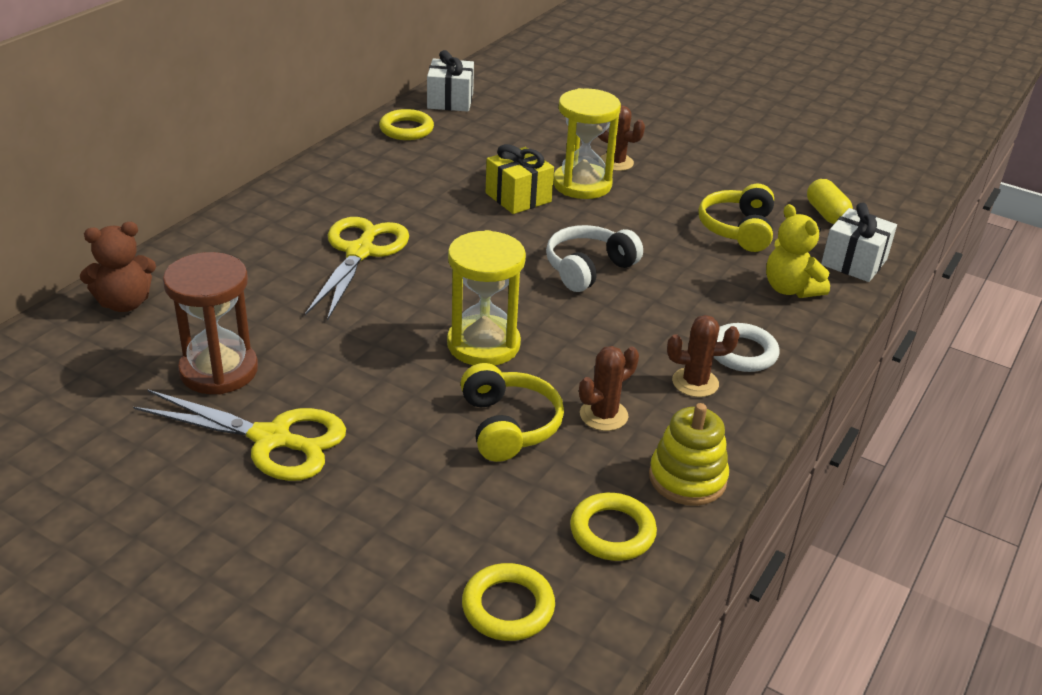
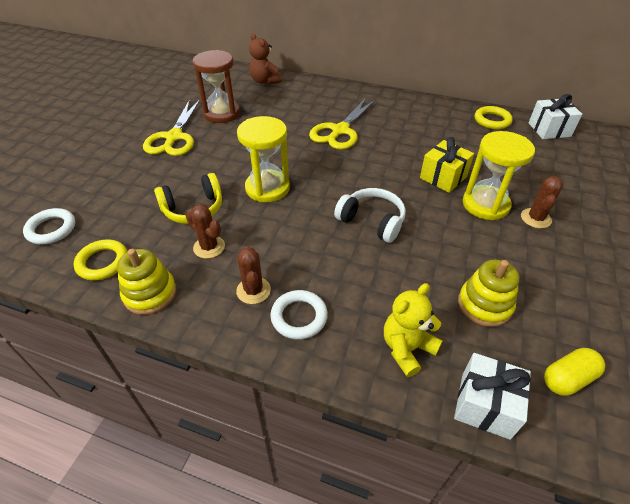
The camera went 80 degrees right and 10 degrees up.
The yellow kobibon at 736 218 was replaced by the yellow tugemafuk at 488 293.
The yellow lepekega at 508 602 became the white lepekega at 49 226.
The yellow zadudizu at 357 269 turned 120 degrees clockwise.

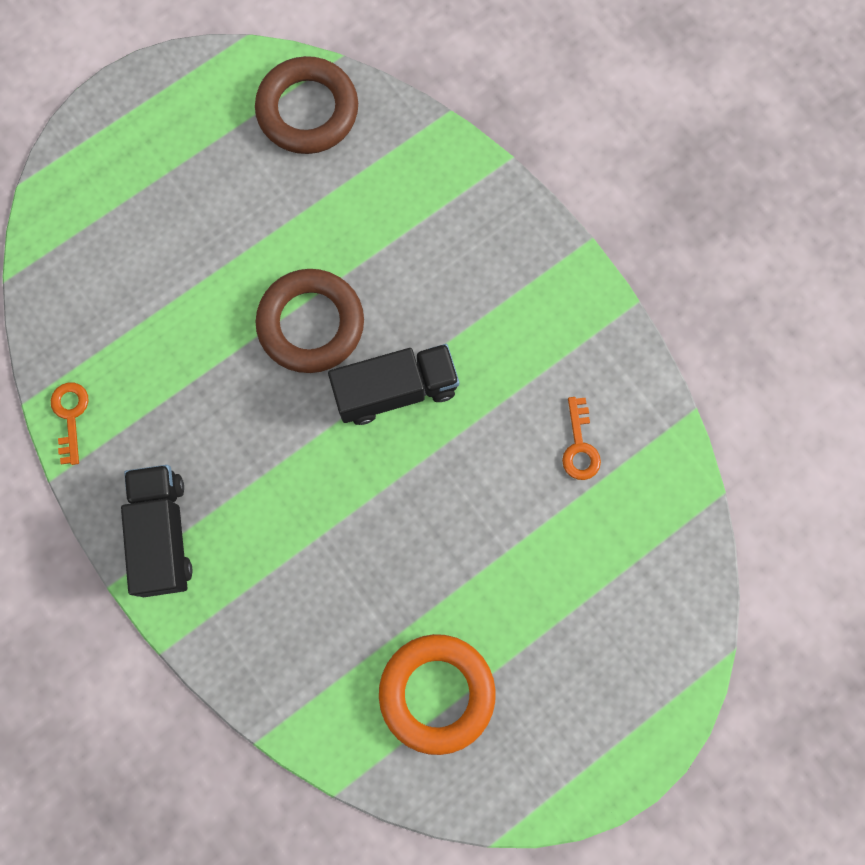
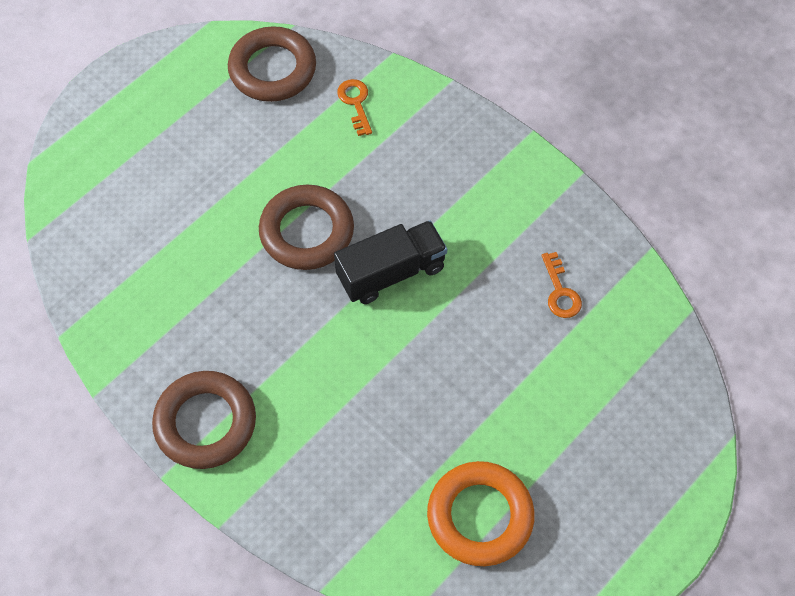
The camera went 10 degrees left and 15 degrees down.
The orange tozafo moved from 70 423 to 354 107.
The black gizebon at 157 531 was replaced by the brown lepekega at 204 420.

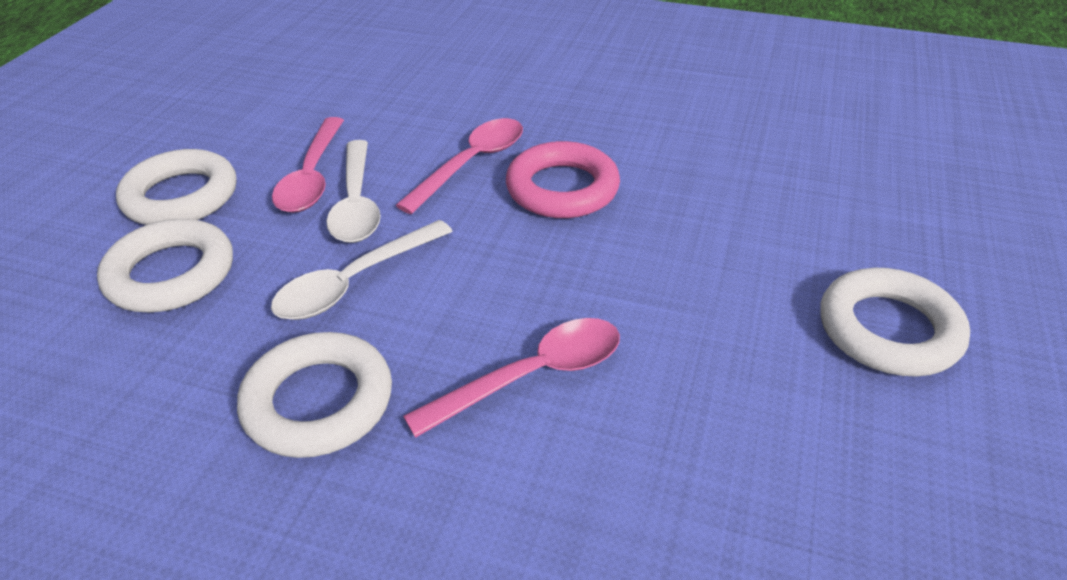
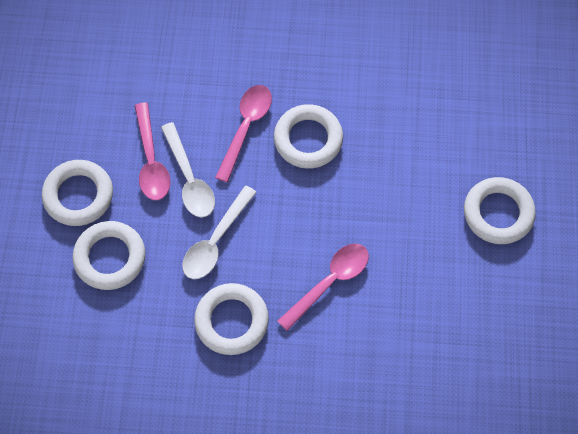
The camera went 15 degrees left and 25 degrees up.
The pink lepekega at 563 179 became the white lepekega at 308 136.

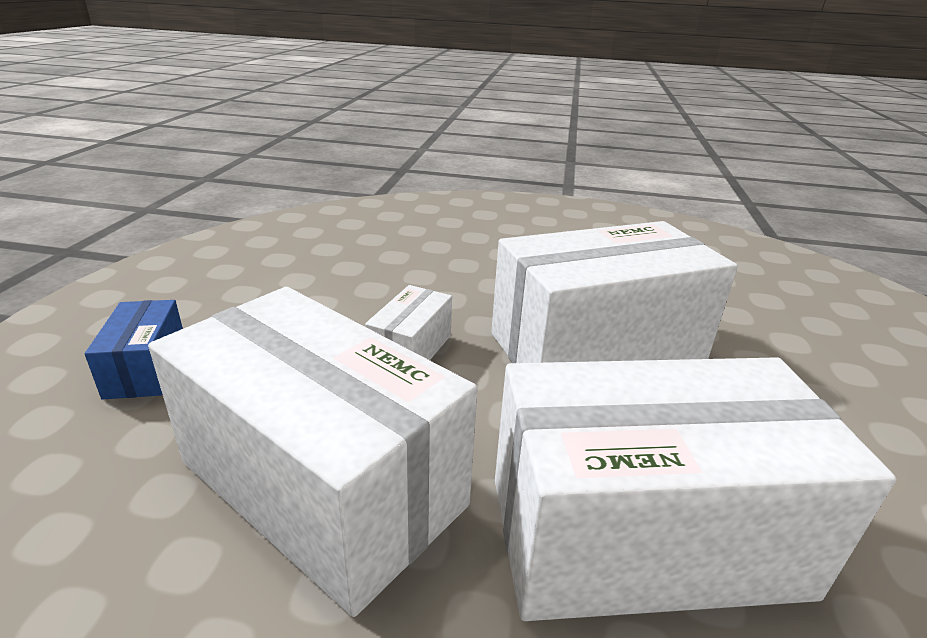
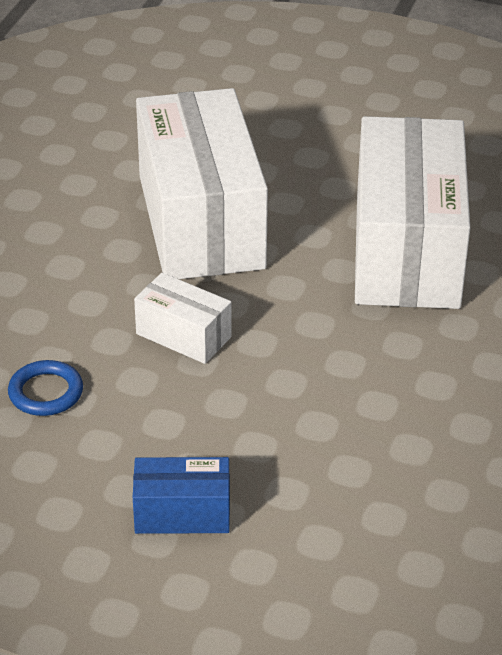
The camera went 80 degrees left and 10 degrees up.
The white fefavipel at 313 452 disappeared.
The blue lepekega at 45 388 appeared.

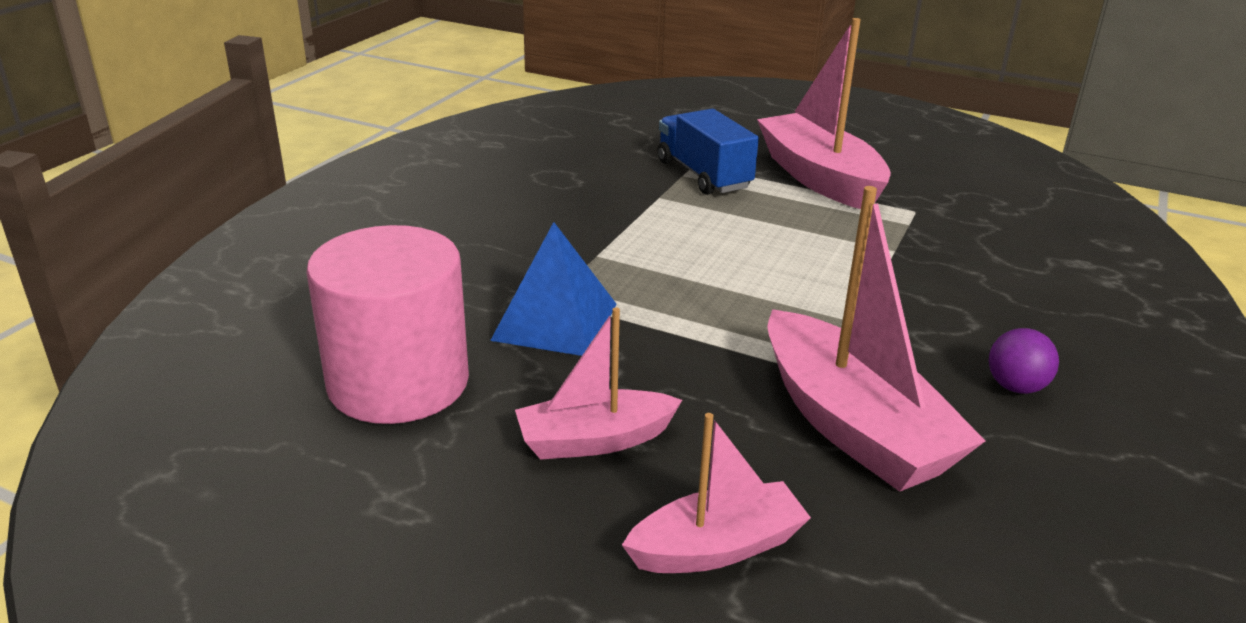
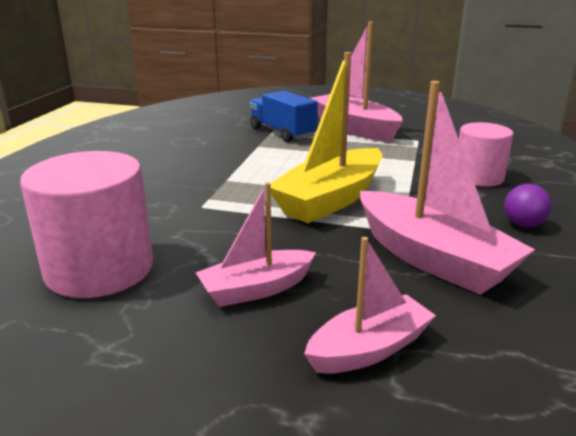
The camera went 10 degrees left and 5 degrees down.
The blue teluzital at 553 289 disappeared.
The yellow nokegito at 326 137 appeared.
The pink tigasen at 486 154 appeared.

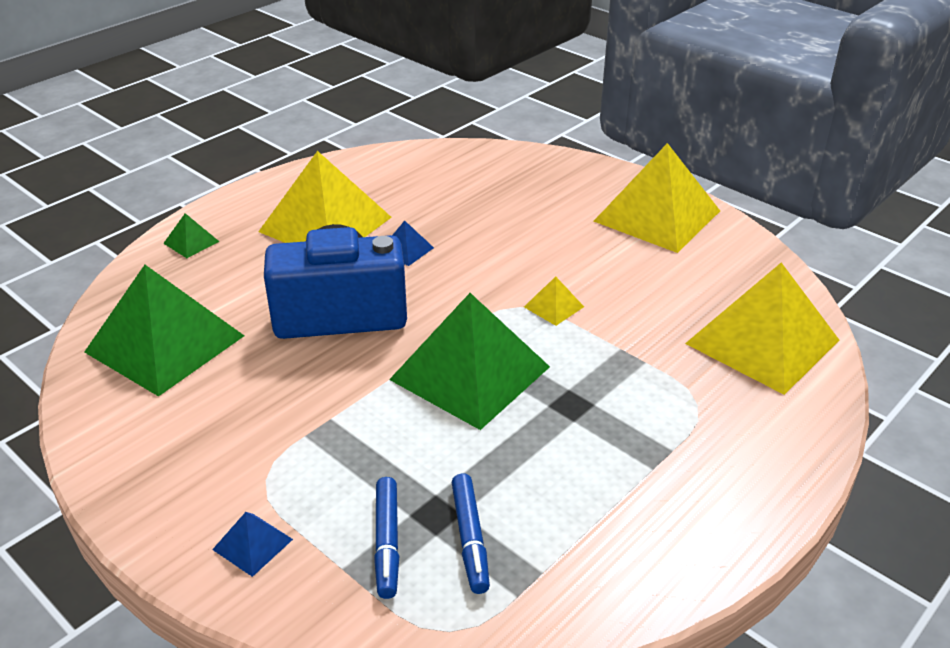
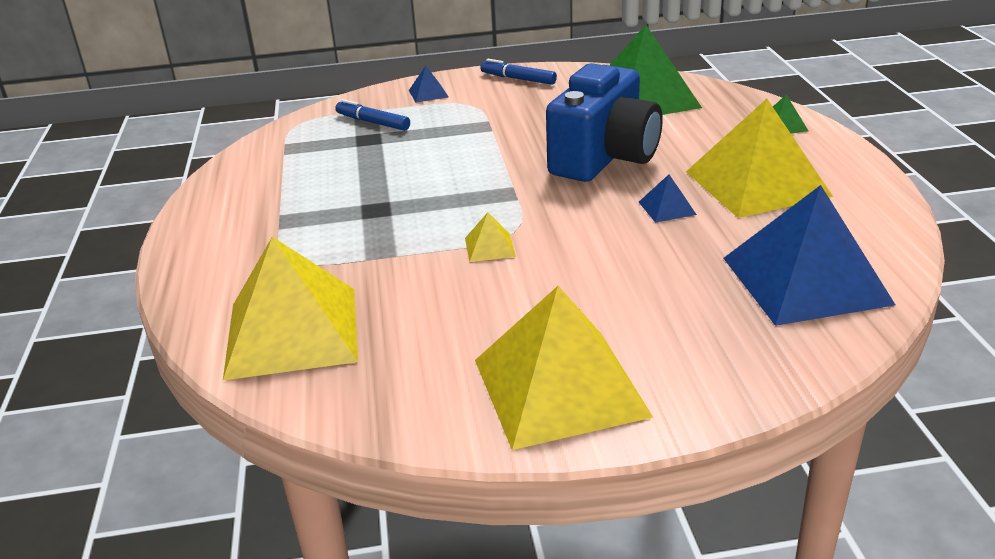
The camera went 130 degrees right and 5 degrees down.
The green teluzital at 469 361 disappeared.
The blue teluzital at 809 255 appeared.
The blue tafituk moved from 470 533 to 518 72.

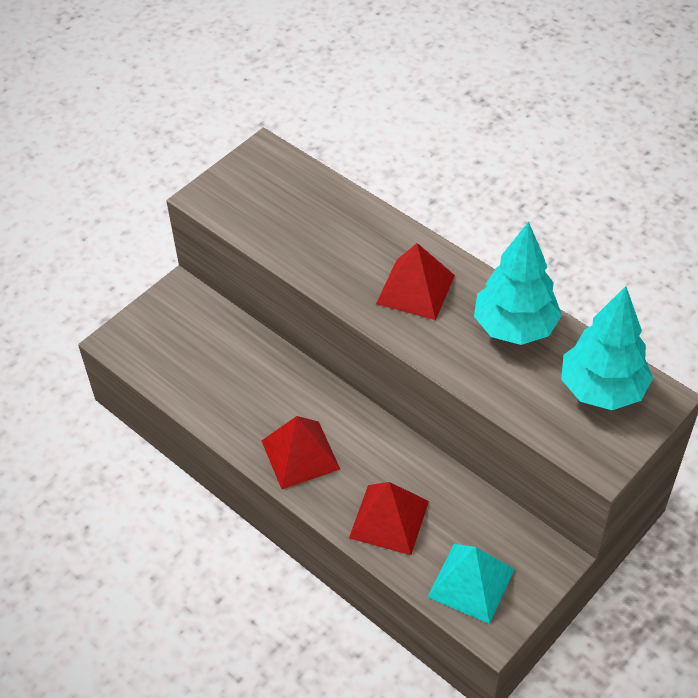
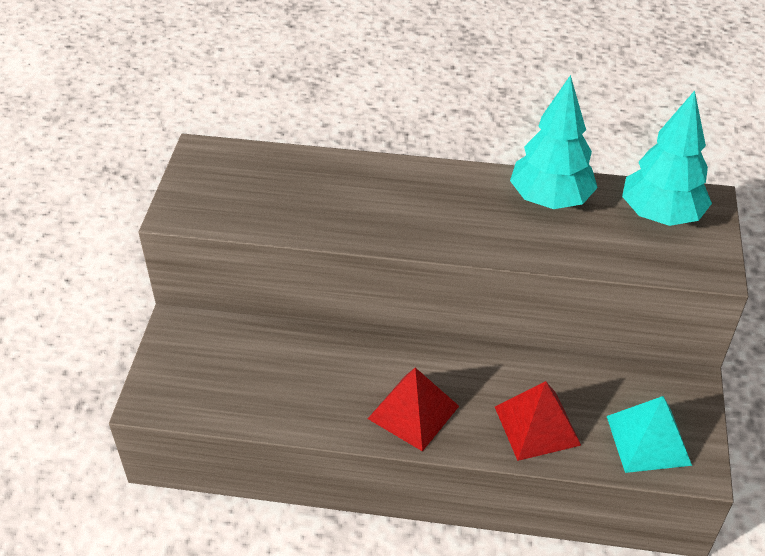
The camera went 35 degrees left and 5 degrees down.
The red teluzital at 415 281 disappeared.

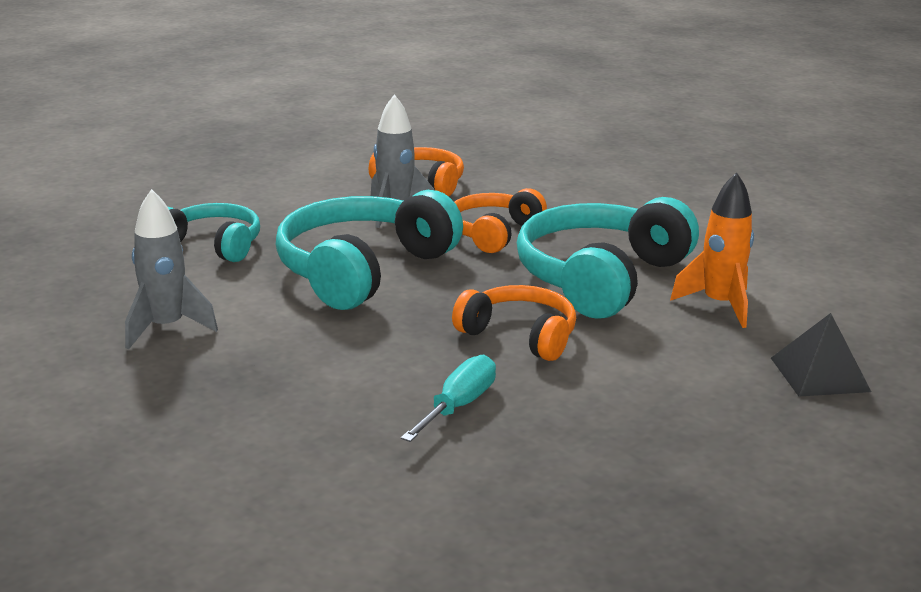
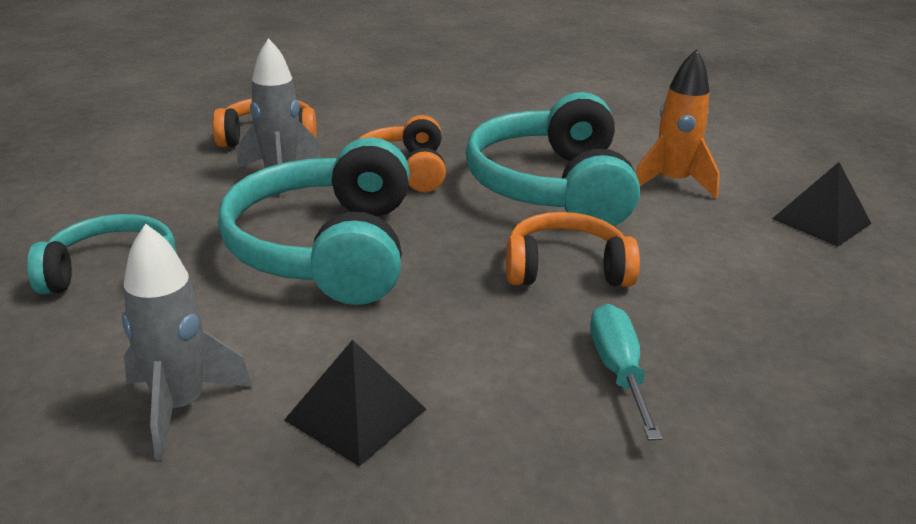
The camera went 35 degrees left and 5 degrees up.
The black teluzital at 355 403 appeared.

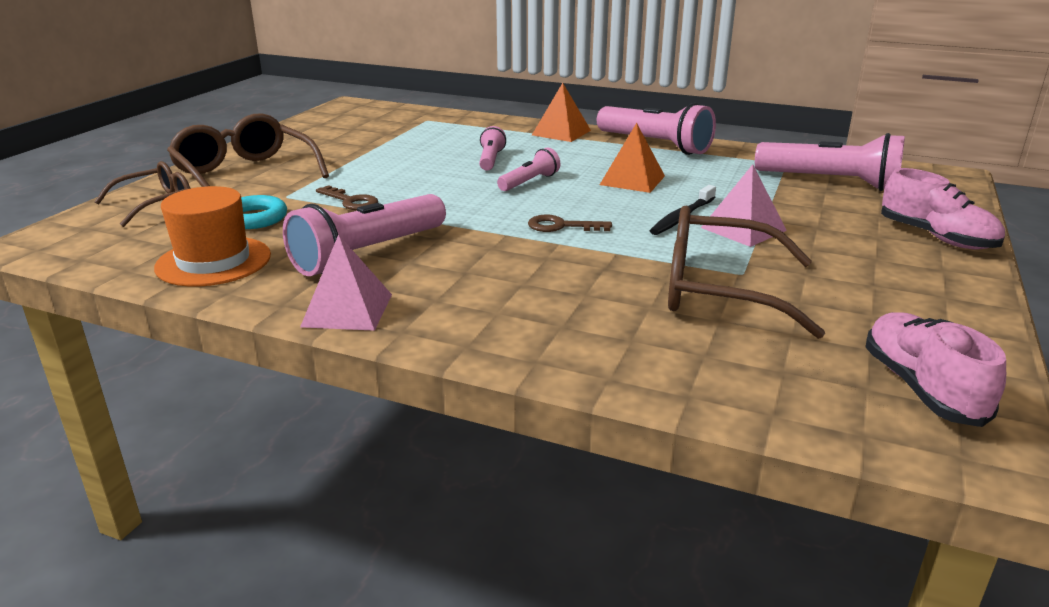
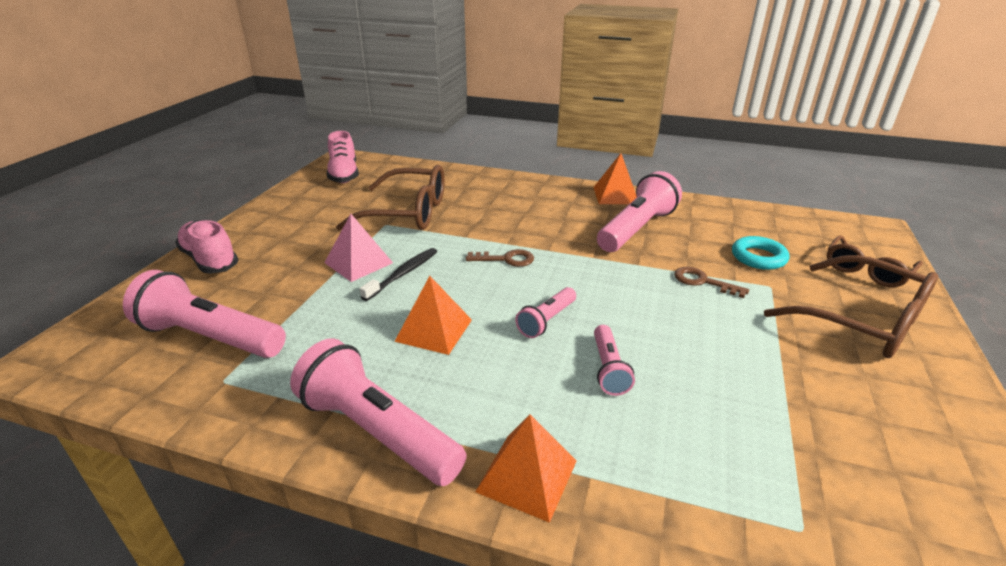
The camera went 175 degrees right and 5 degrees up.
The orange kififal at 212 236 disappeared.
The pink teluzital at 346 282 became the orange teluzital at 615 178.

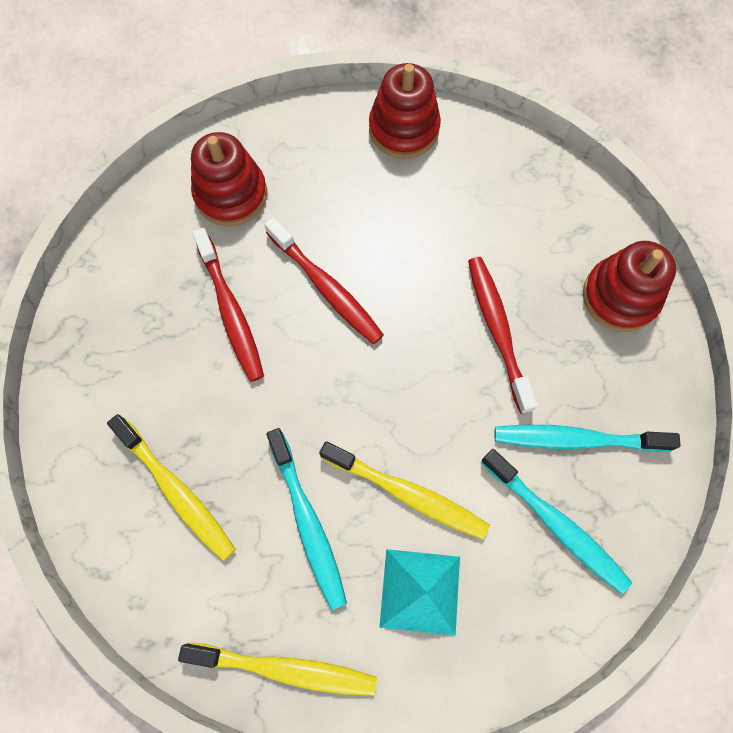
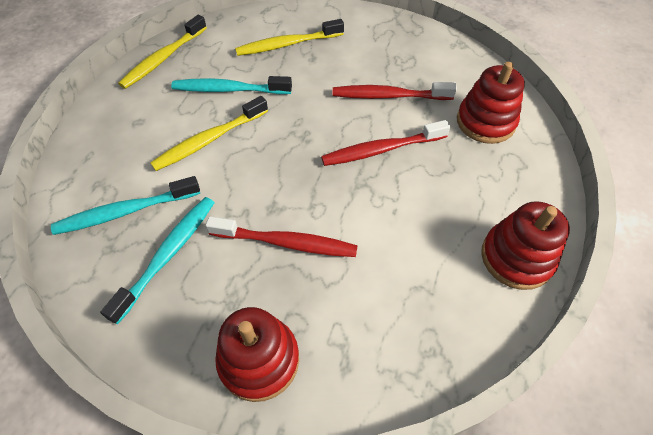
The camera went 115 degrees right and 15 degrees down.
The turquoise teluzital at 419 592 disappeared.

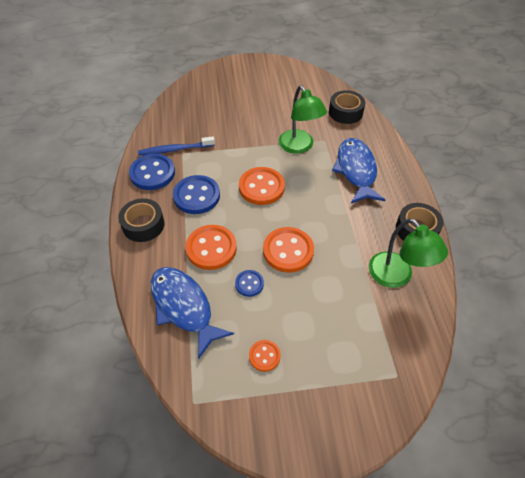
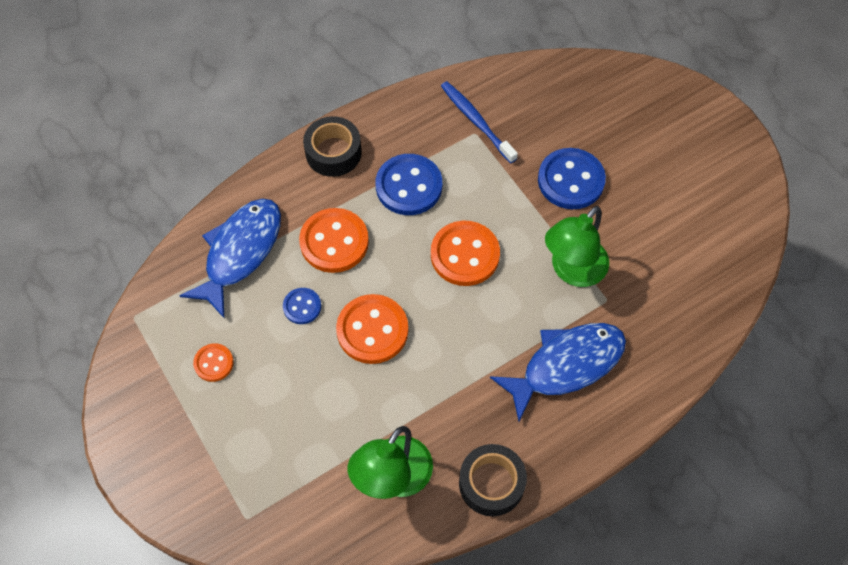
The camera went 65 degrees right and 10 degrees up.
The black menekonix at 347 107 disappeared.
The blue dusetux moved from 152 172 to 572 178.

